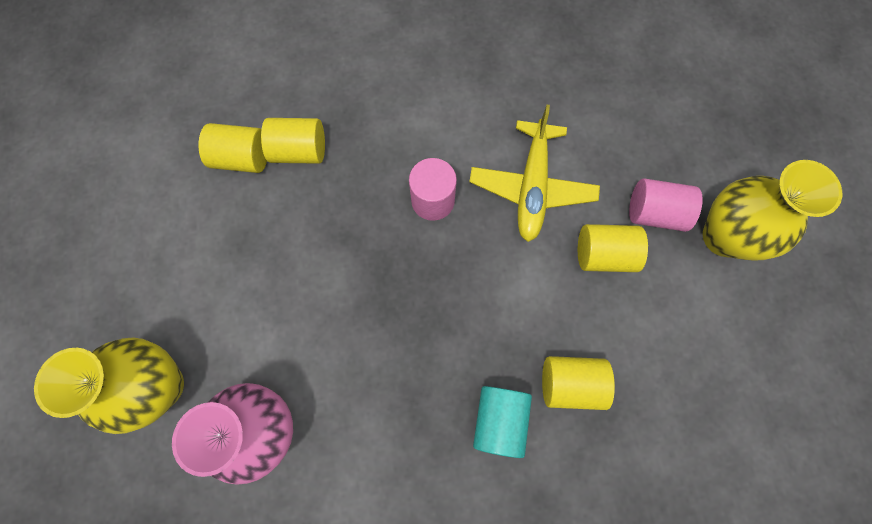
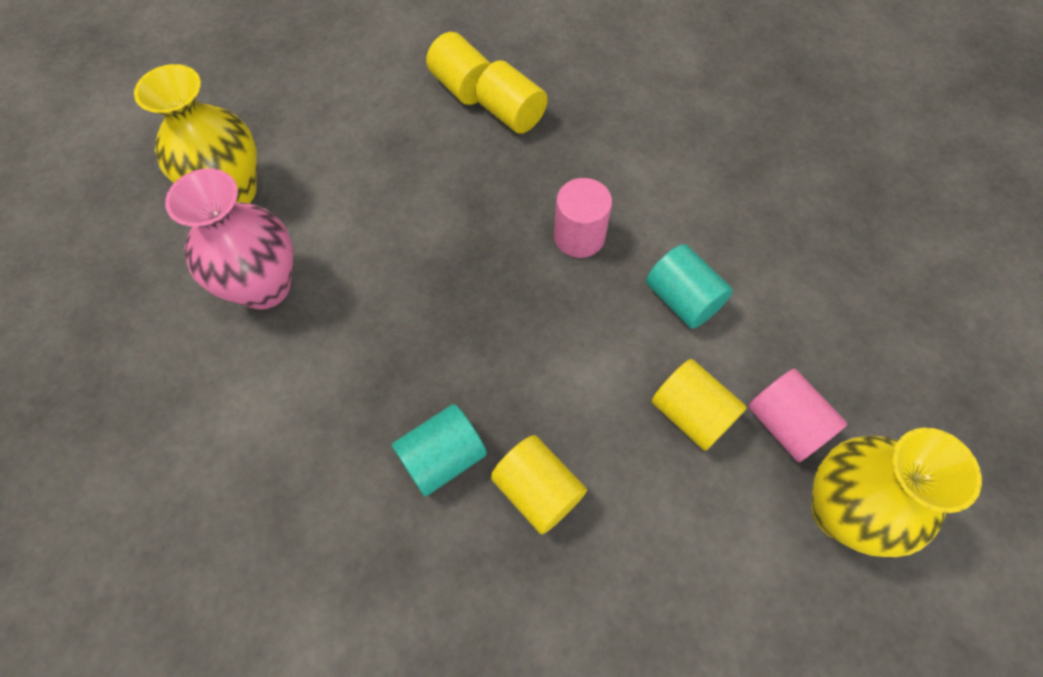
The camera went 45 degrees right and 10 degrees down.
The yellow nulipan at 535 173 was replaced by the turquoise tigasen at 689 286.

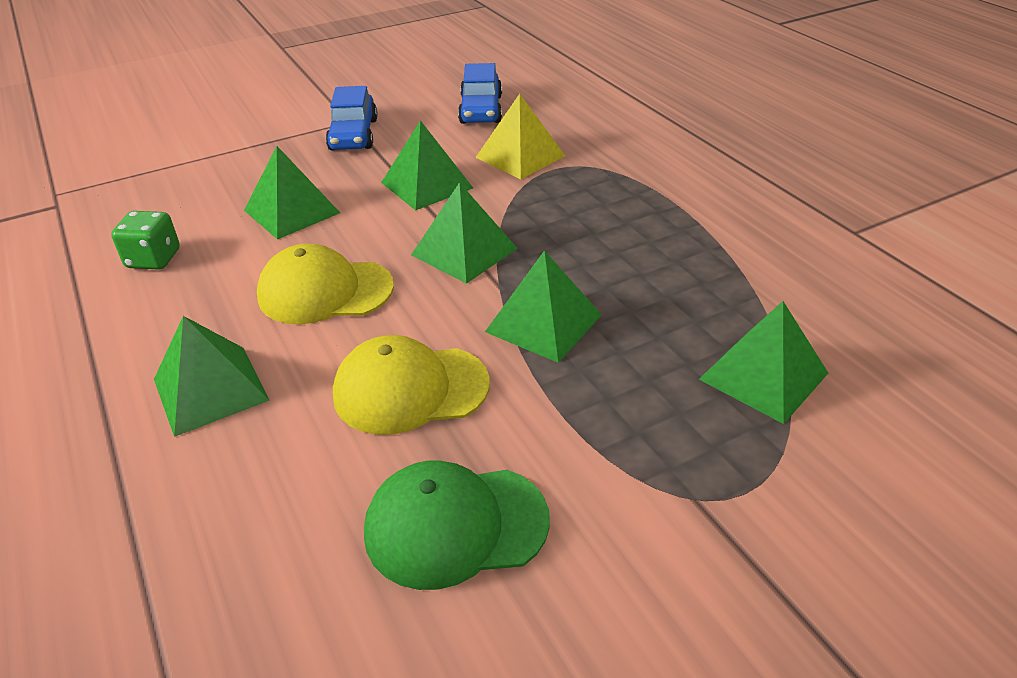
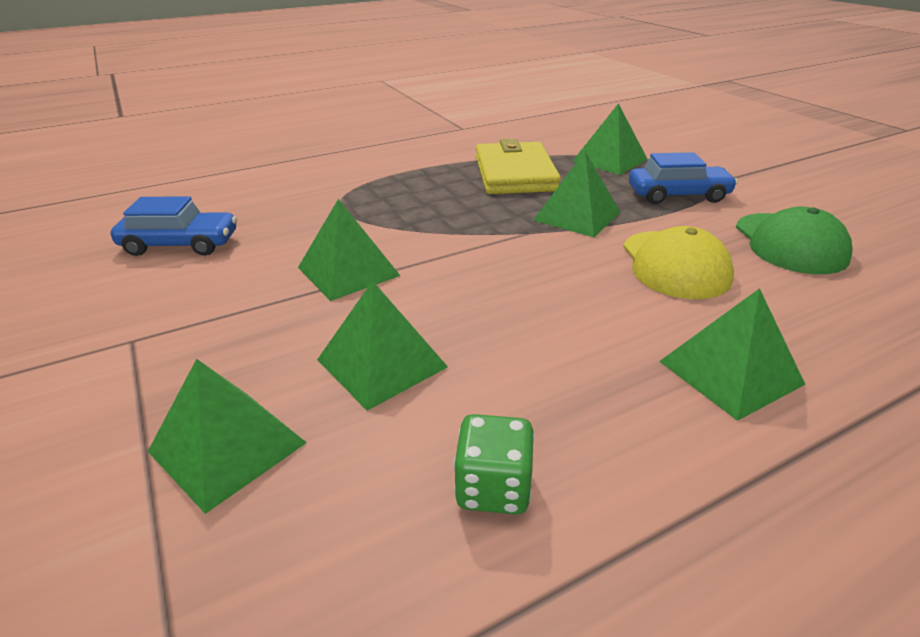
The camera went 90 degrees left and 5 degrees down.
The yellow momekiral at 325 284 disappeared.
The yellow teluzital at 520 136 disappeared.
The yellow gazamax at 518 166 appeared.
The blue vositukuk moved from 352 118 to 683 178.
The green teluzital moved from 464 233 to 227 436.

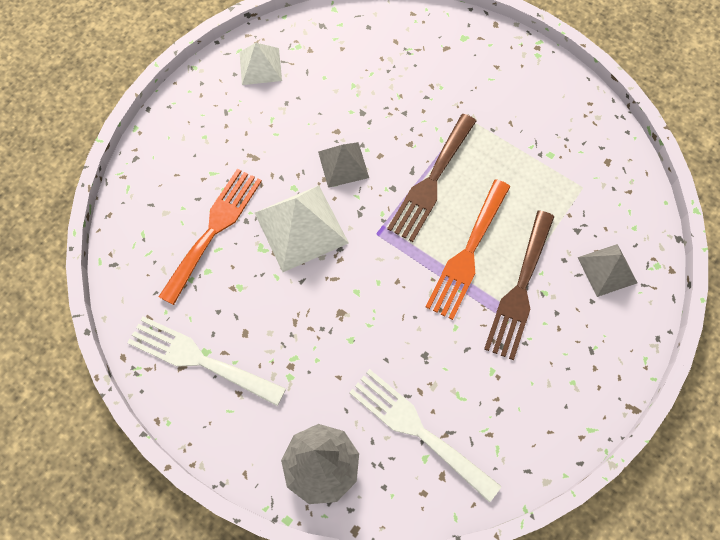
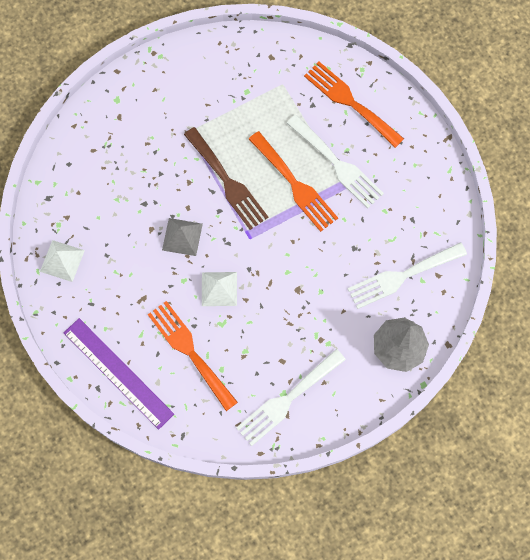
The camera went 65 degrees left and 5 degrees up.
The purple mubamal at 119 374 appeared.
The grey teluzital at 607 270 was replaced by the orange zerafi at 354 105.
The brown zerafi at 519 285 became the white zerafi at 335 161.
The white teluzital at 302 228 changed to 0.61 times the size.

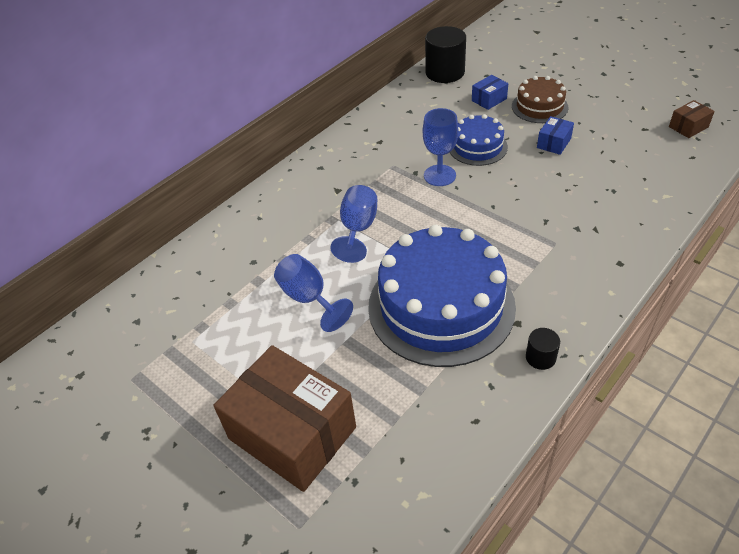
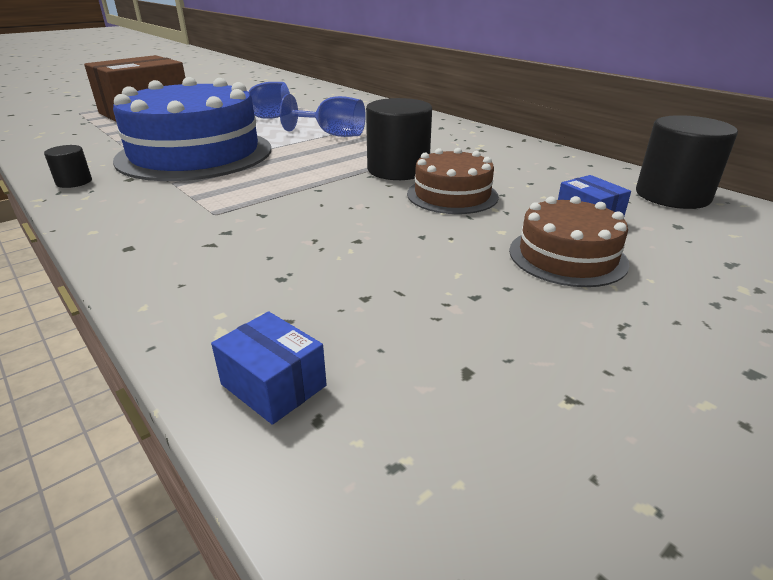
The camera went 95 degrees right and 15 degrees down.
The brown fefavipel at 692 119 disappeared.
The blue fefavipel moved from 555 135 to 269 368.
The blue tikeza at 441 147 was replaced by the black tigasen at 399 139.
The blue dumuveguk at 479 140 became the brown dumuveguk at 453 181.

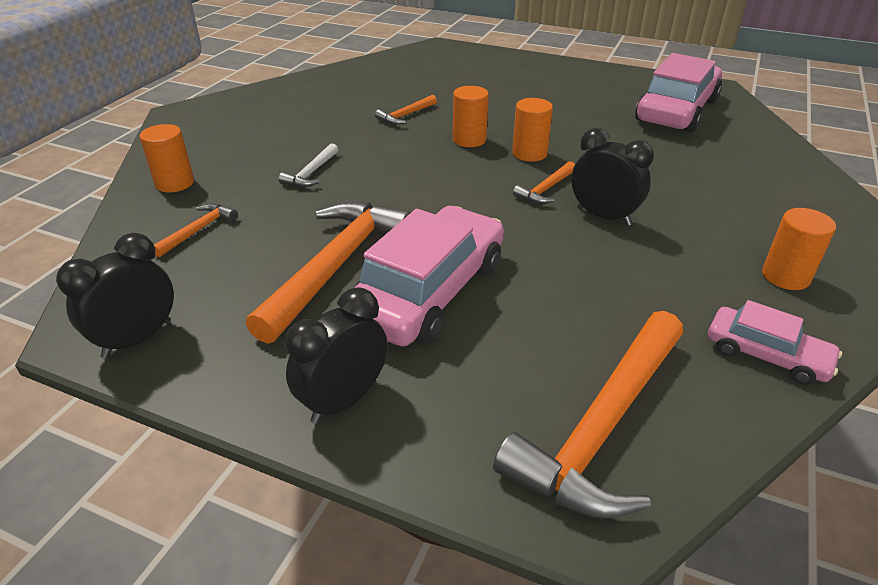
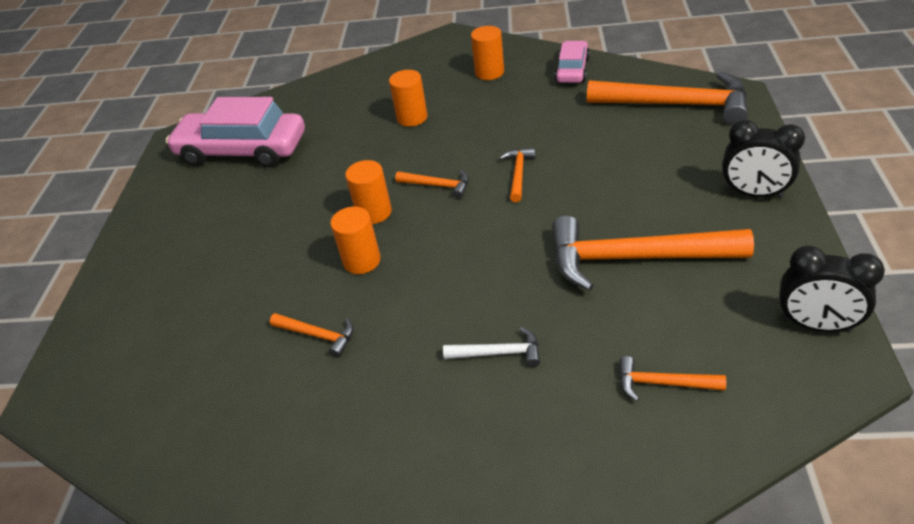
The camera went 105 degrees left and 5 degrees up.
The pink vositukuk at 429 276 disappeared.
The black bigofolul at 613 177 disappeared.
The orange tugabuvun at 517 175 appeared.
The orange tigasen moved from 167 158 to 408 98.

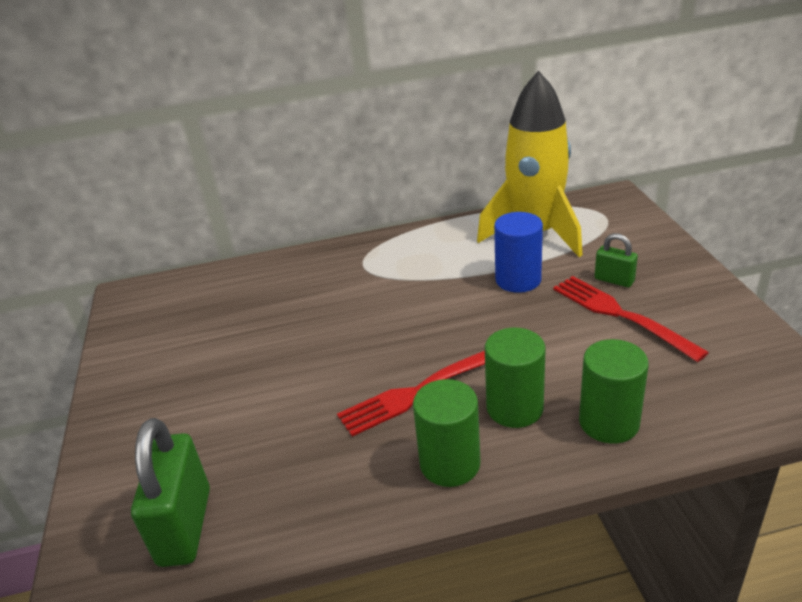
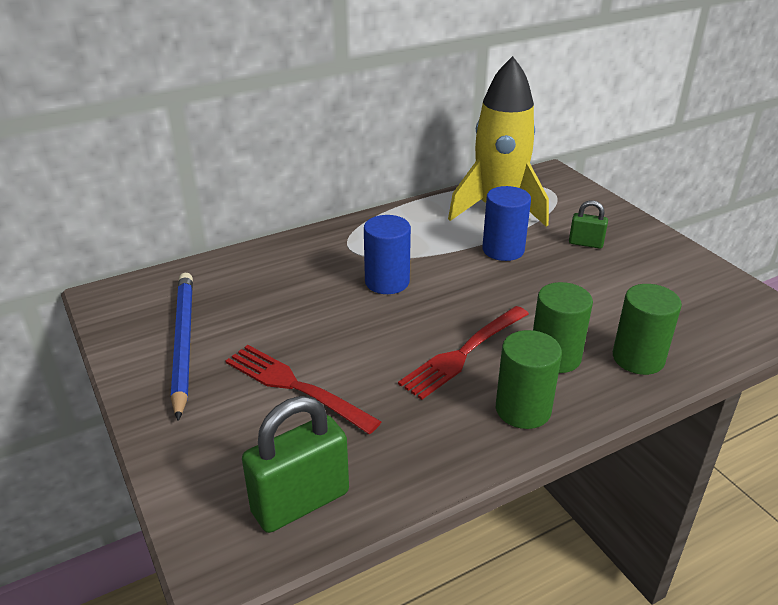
The camera went 20 degrees left and 0 degrees up.
The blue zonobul at 182 347 appeared.
The blue tigasen at 387 254 appeared.
The red zerafi moved from 631 319 to 303 389.
The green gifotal at 170 492 turned 75 degrees clockwise.

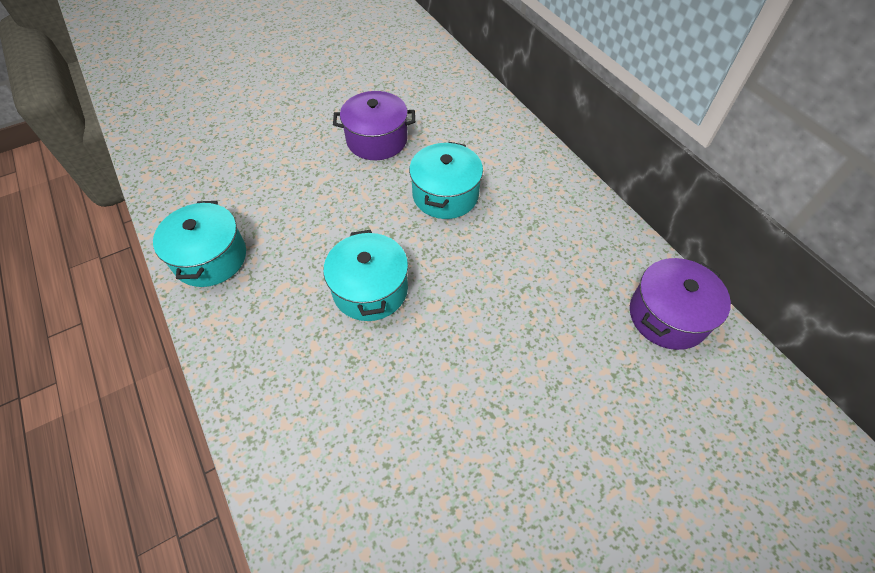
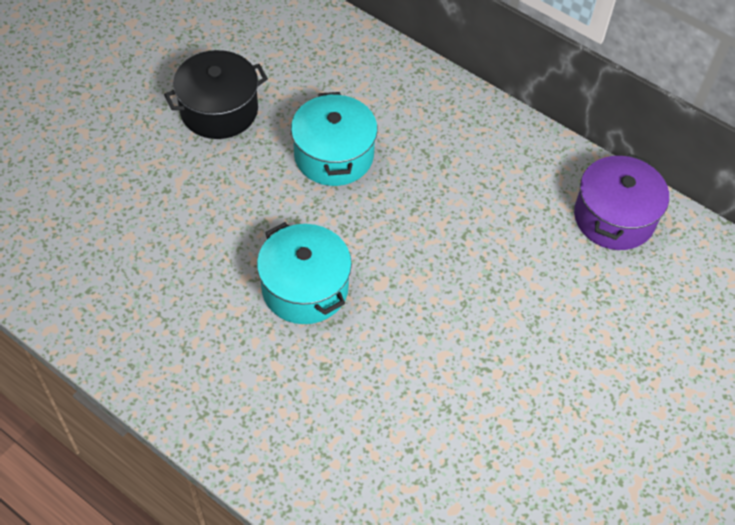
The camera went 25 degrees left and 0 degrees up.
The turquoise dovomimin at 199 244 disappeared.
The purple dovomimin at 374 125 became the black dovomimin at 216 94.

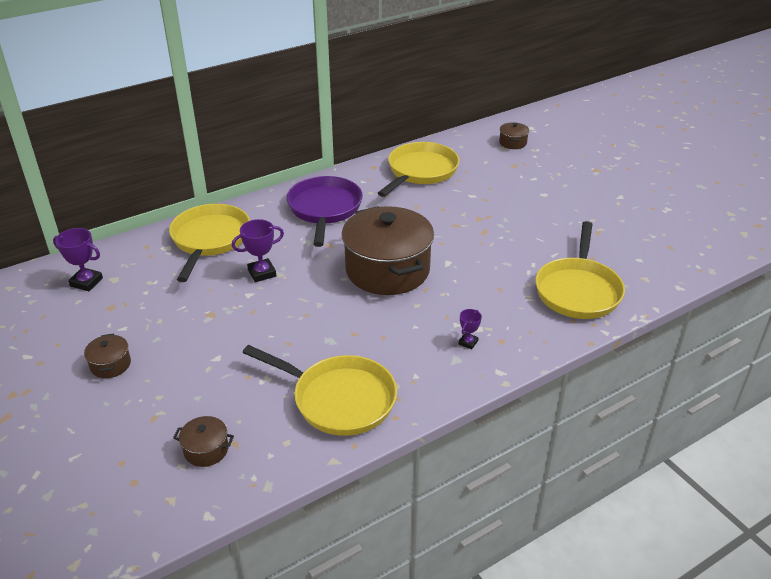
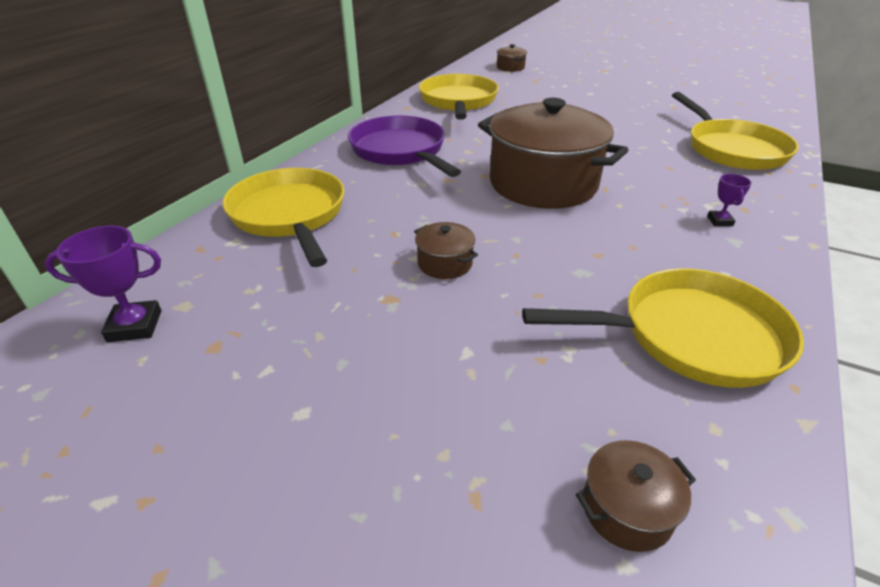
The camera went 30 degrees left and 0 degrees up.
The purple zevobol at 258 250 disappeared.
The brown dovomimin moved from 107 355 to 446 250.

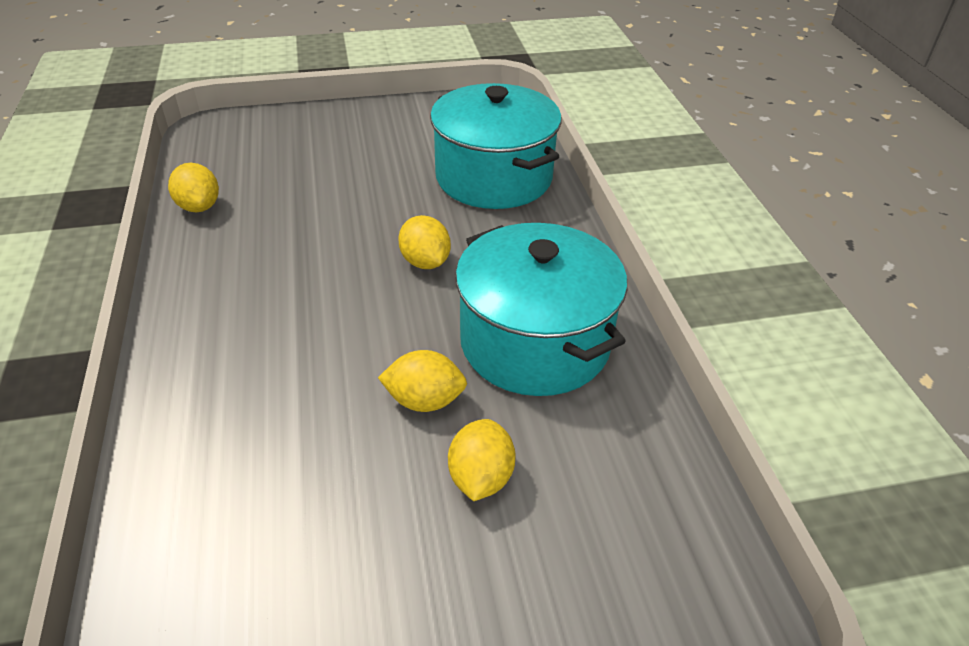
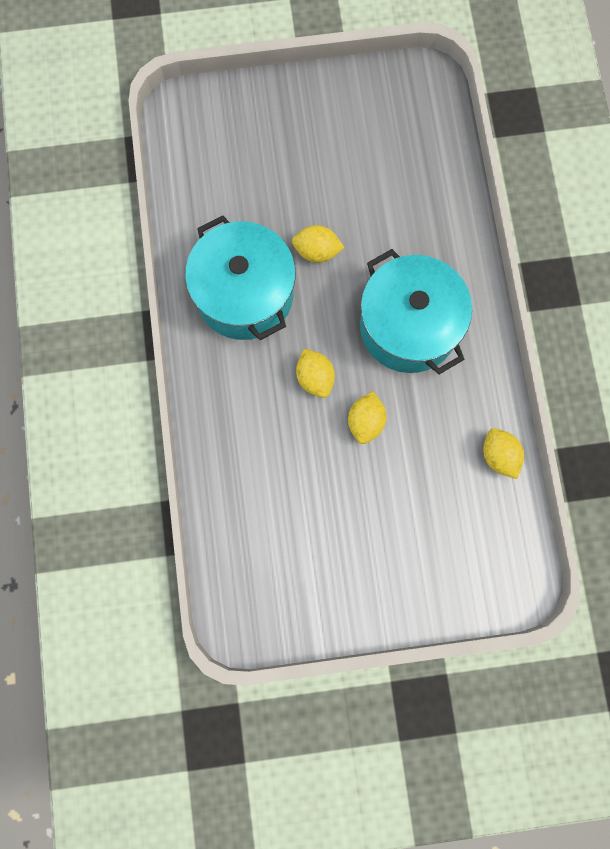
The camera went 175 degrees left and 35 degrees up.
The turquoise dovomimin moved from 496 146 to 416 311.
The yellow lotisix moved from 482 460 to 367 417.

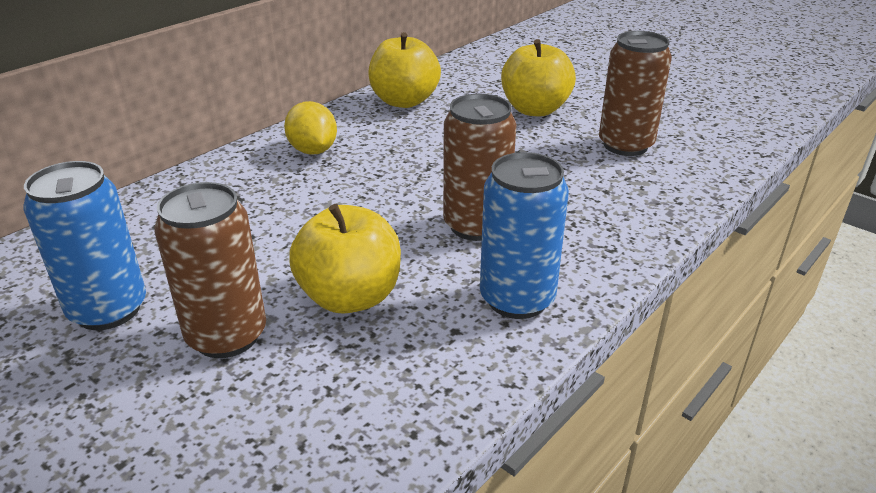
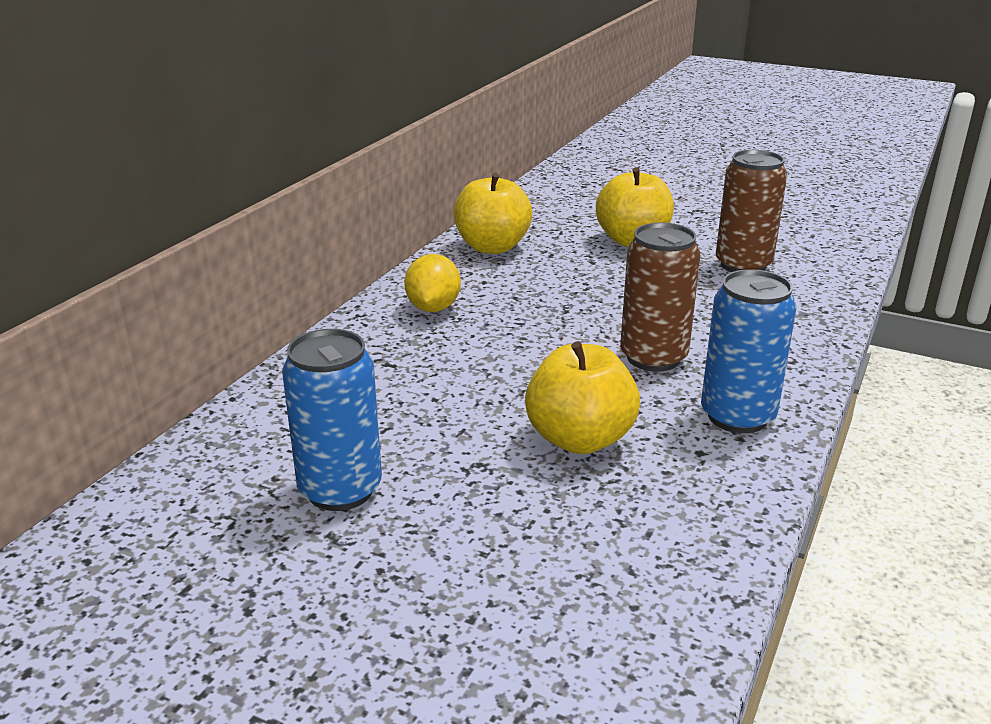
The camera went 15 degrees left and 5 degrees down.
The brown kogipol at 210 270 disappeared.
The yellow lotisix at 310 128 turned 45 degrees clockwise.

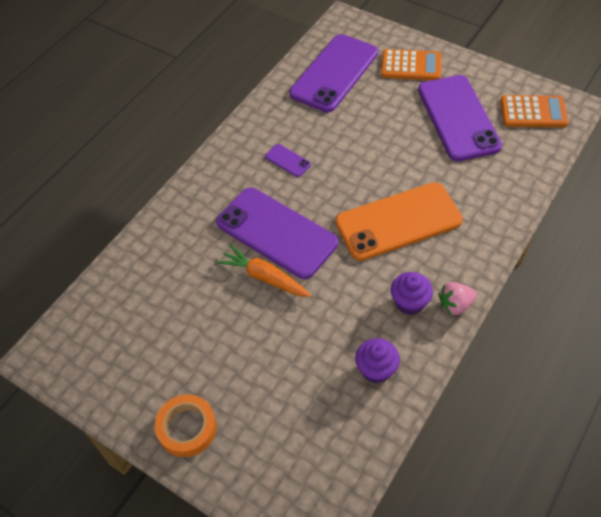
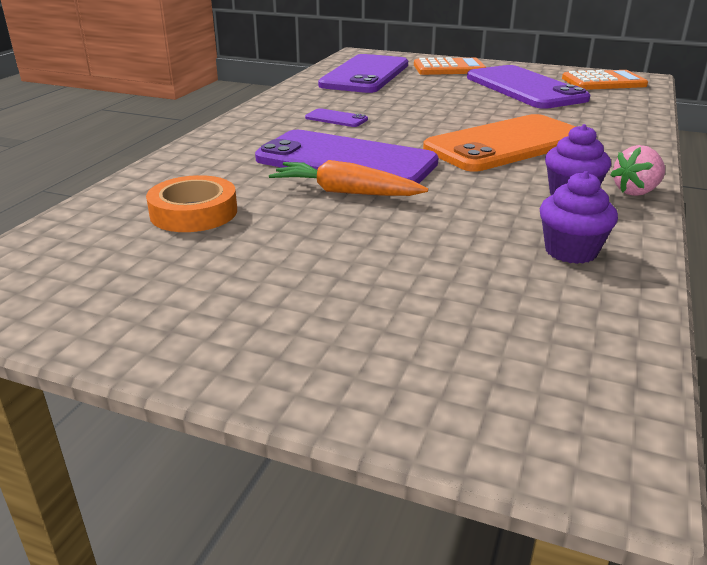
The camera went 15 degrees left and 25 degrees down.
The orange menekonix moved from 186 426 to 191 203.

